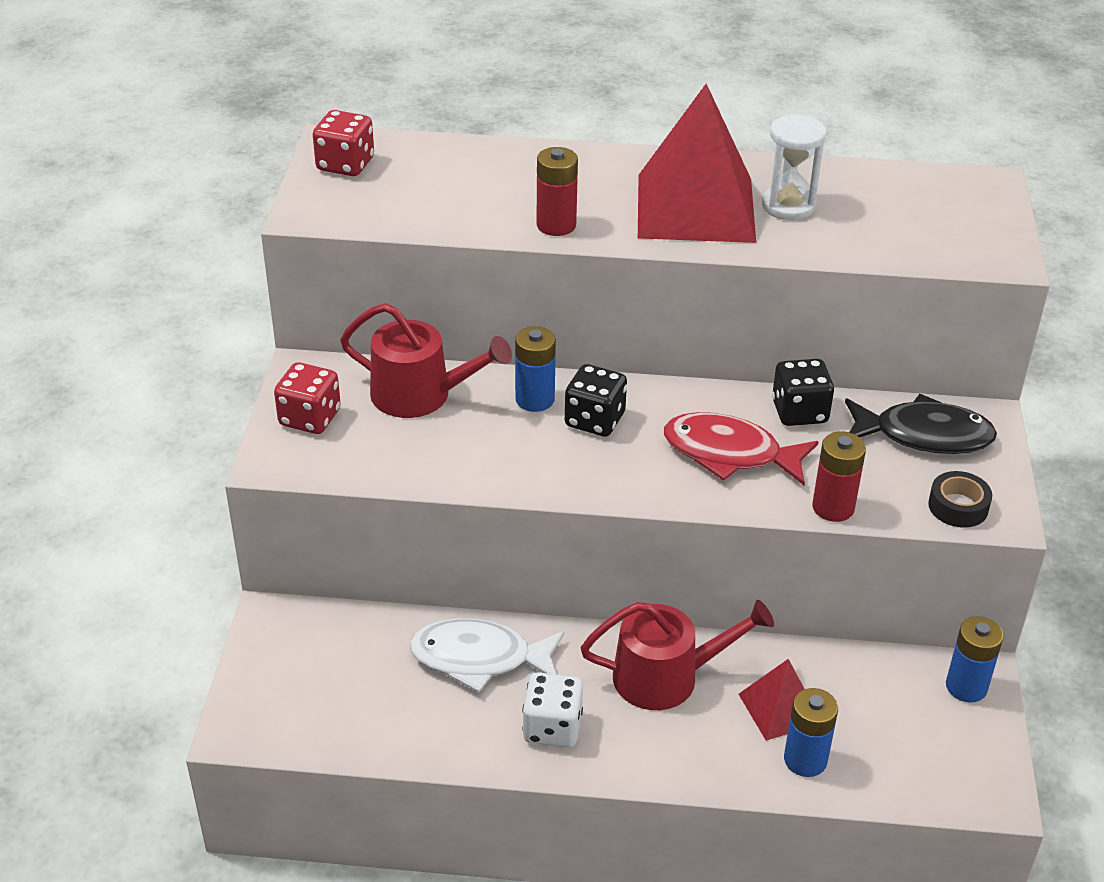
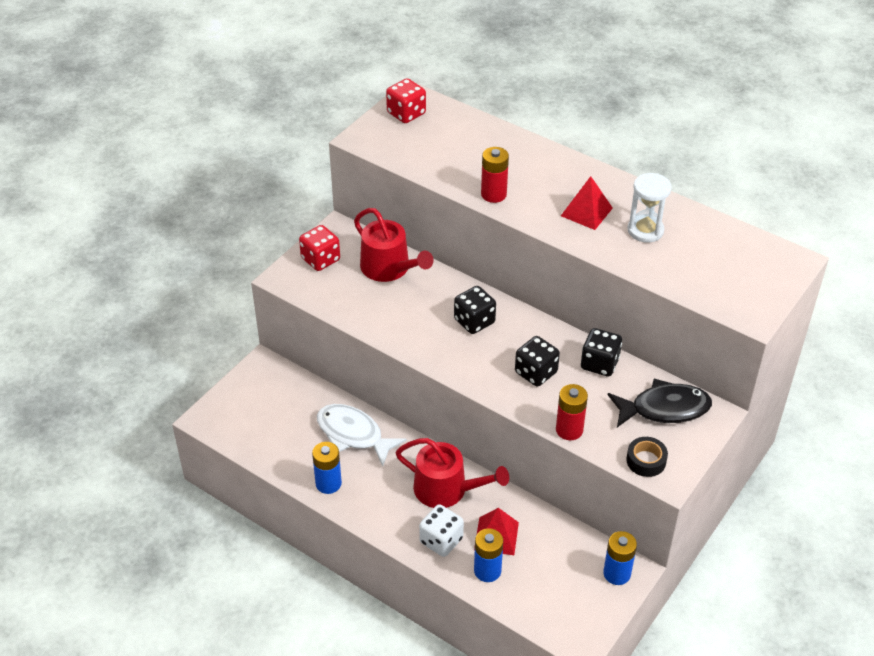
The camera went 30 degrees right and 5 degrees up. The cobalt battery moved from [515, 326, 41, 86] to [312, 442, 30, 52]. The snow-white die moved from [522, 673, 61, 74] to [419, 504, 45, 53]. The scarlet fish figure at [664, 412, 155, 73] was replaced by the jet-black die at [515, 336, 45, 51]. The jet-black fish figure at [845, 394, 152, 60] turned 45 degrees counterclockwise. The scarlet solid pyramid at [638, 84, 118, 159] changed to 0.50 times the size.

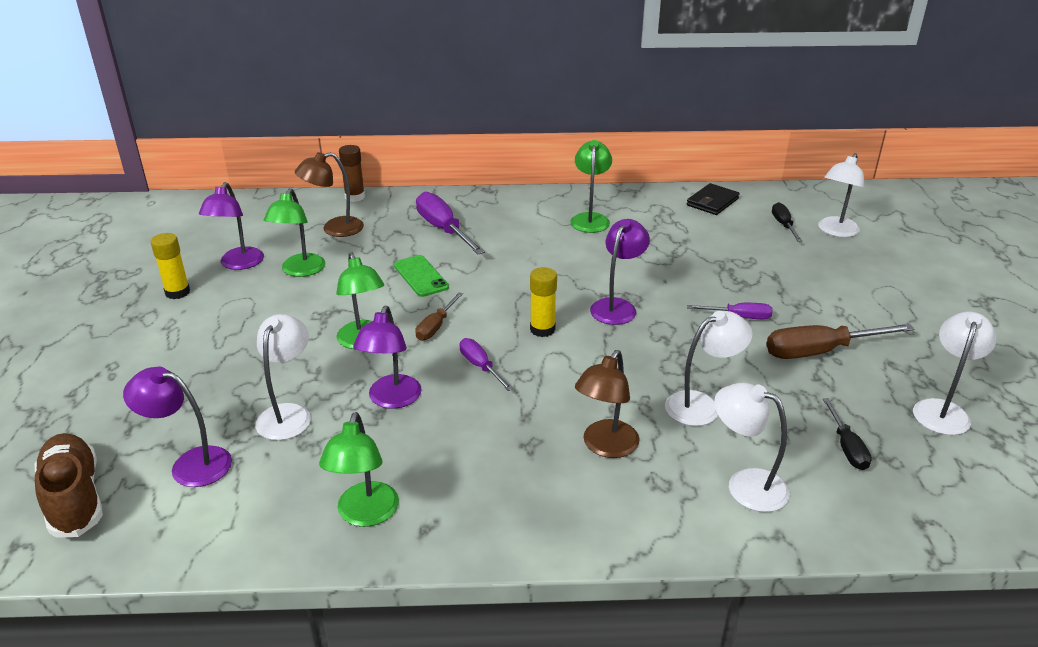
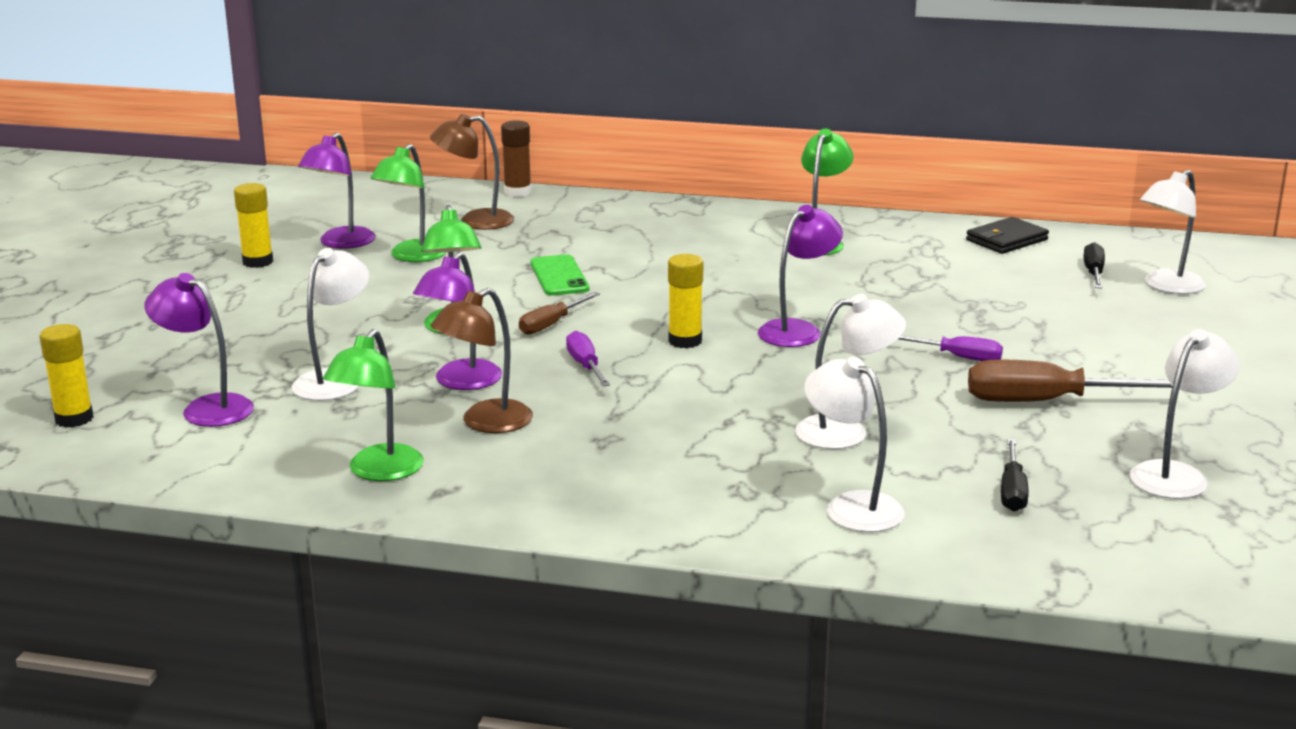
The camera went 15 degrees right and 10 degrees down. The violet flat screwdriver at [416, 192, 69, 62] disappeared. The russet lamp moved from [575, 350, 64, 108] to [430, 288, 103, 145]. The russet shoe at [35, 433, 68, 104] was replaced by the golden stick of glue at [39, 324, 55, 104].

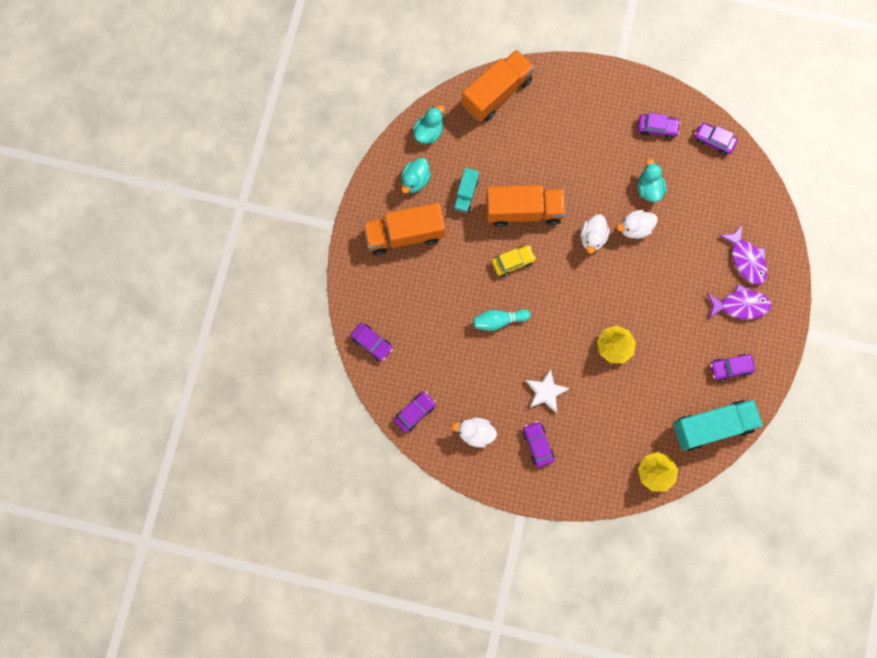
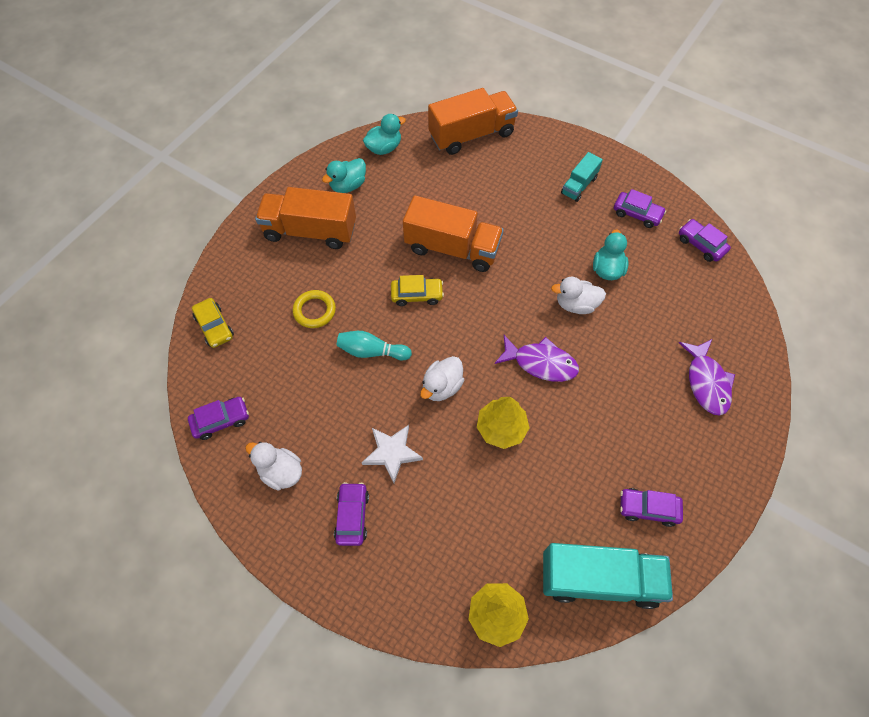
The camera went 20 degrees right and 15 degrees down. The golden ring at [293, 290, 43, 38] appeared. The turquoise lorry moved from [453, 168, 26, 45] to [561, 152, 42, 50]. The snow-white toy duck moved from [581, 214, 29, 40] to [420, 356, 44, 45]. The violet fish figure moved from [707, 284, 65, 35] to [494, 335, 85, 47]. The violet toy car at [350, 323, 43, 38] became the golden toy car at [192, 298, 42, 50].

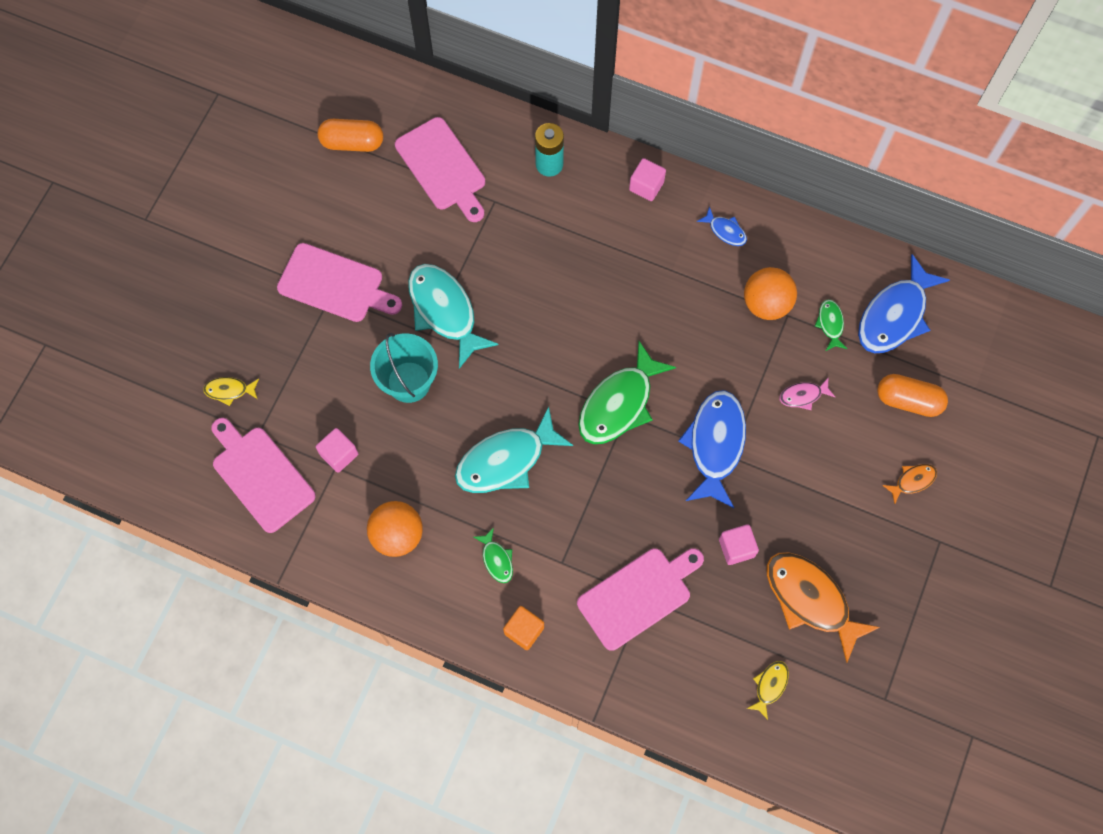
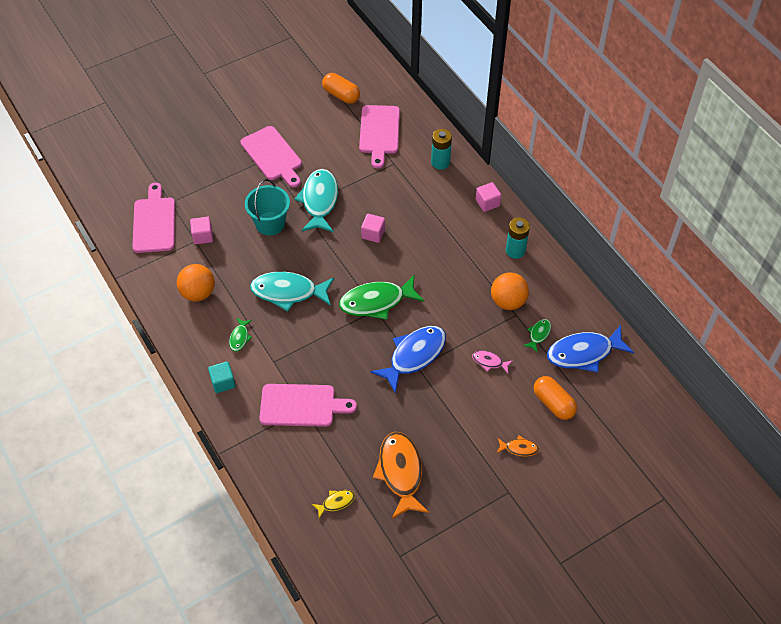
The camera went 35 degrees right and 15 degrees down. The golden fish figure at [203, 377, 56, 29] disappeared. The rose-pink solid cube moved from [719, 524, 40, 41] to [361, 214, 24, 29]. The cobalt fish figure at [697, 206, 50, 40] was replaced by the turquoise battery at [506, 218, 24, 41]. The bright orange solid cube at [503, 606, 41, 44] became the turquoise solid cube at [208, 361, 28, 32].

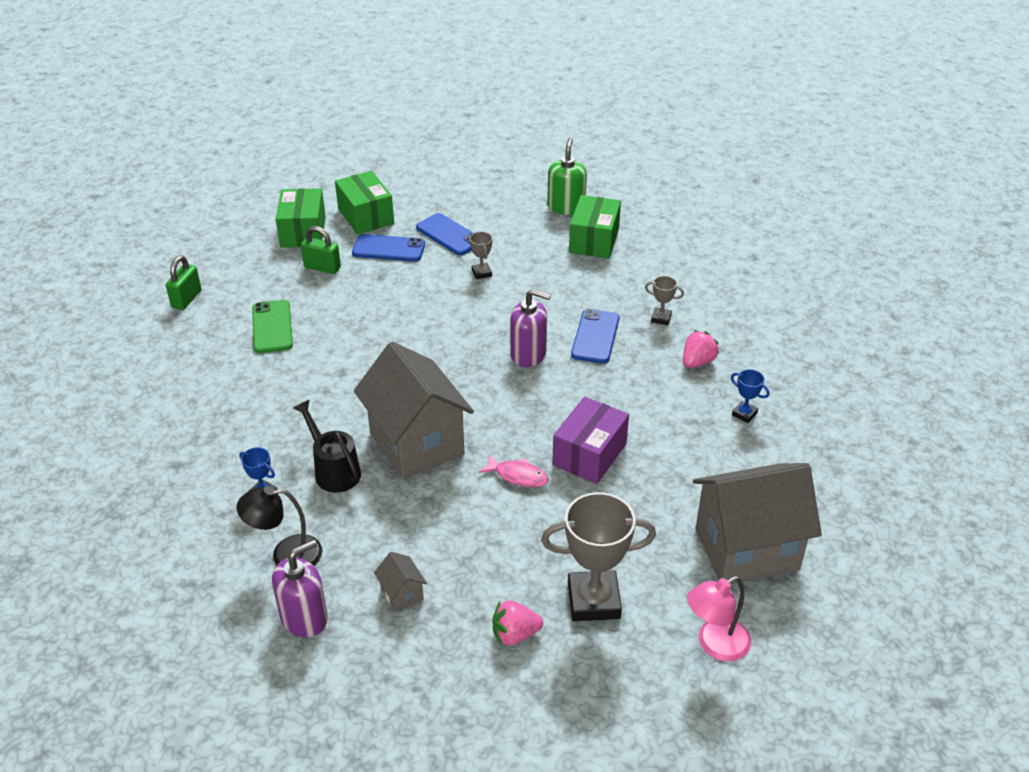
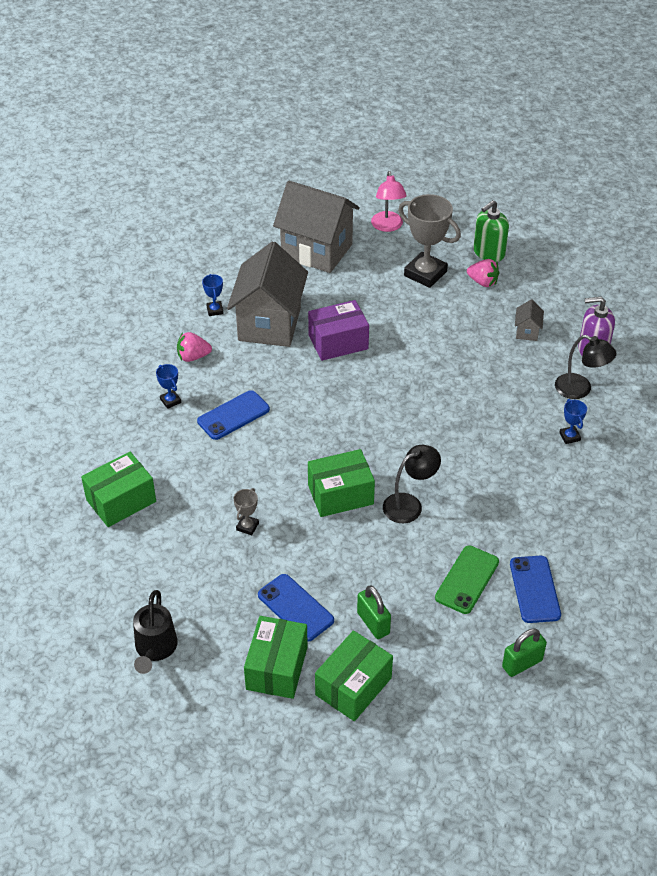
The camera went 140 degrees left and 5 degrees up. The rose-pink fish figure at [479, 454, 69, 34] disappeared. The violet soap dispenser at [510, 289, 41, 78] disappeared. The leaf-green parcel at [308, 449, 67, 68] appeared. The jet-black lamp at [383, 445, 58, 78] appeared. The jet-black watering can moved from [293, 400, 68, 93] to [133, 590, 45, 84]. The gray house moved from [354, 342, 120, 138] to [227, 241, 81, 106]. The cobalt mobile phone moved from [416, 213, 57, 42] to [510, 556, 51, 67]. The leaf-green soap dispenser moved from [547, 137, 40, 78] to [473, 200, 36, 62]. The gray trophy at [645, 276, 39, 49] became the cobalt trophy at [156, 364, 25, 45]. The rose-pink lamp at [687, 576, 64, 86] turned 75 degrees clockwise.

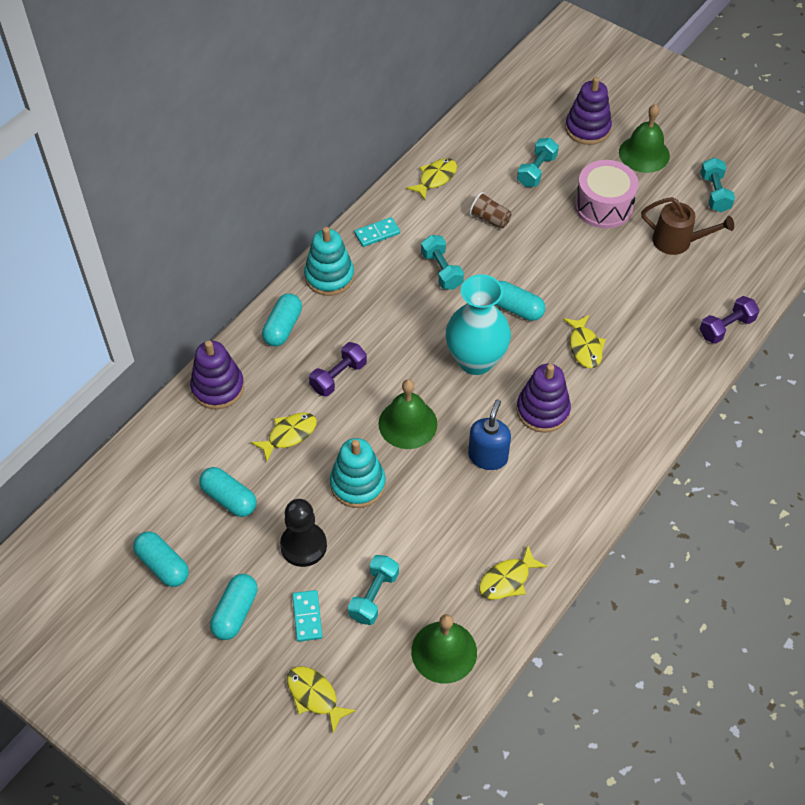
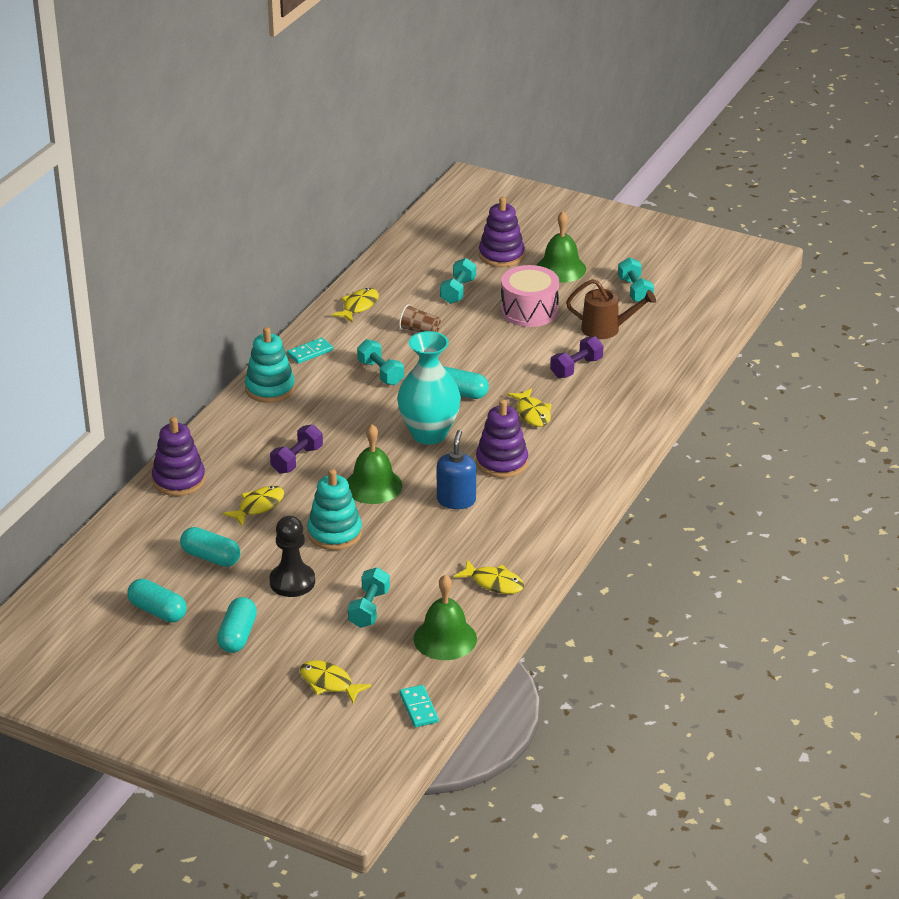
The camera went 10 degrees left and 20 degrees down. The turquoise pill shape at [262, 294, 40, 52] disappeared. The turquoise domino moved from [292, 590, 31, 52] to [400, 685, 39, 42]. The violet free weight moved from [700, 296, 59, 48] to [550, 336, 53, 42]. The golden fish figure at [479, 546, 69, 54] turned 105 degrees counterclockwise.

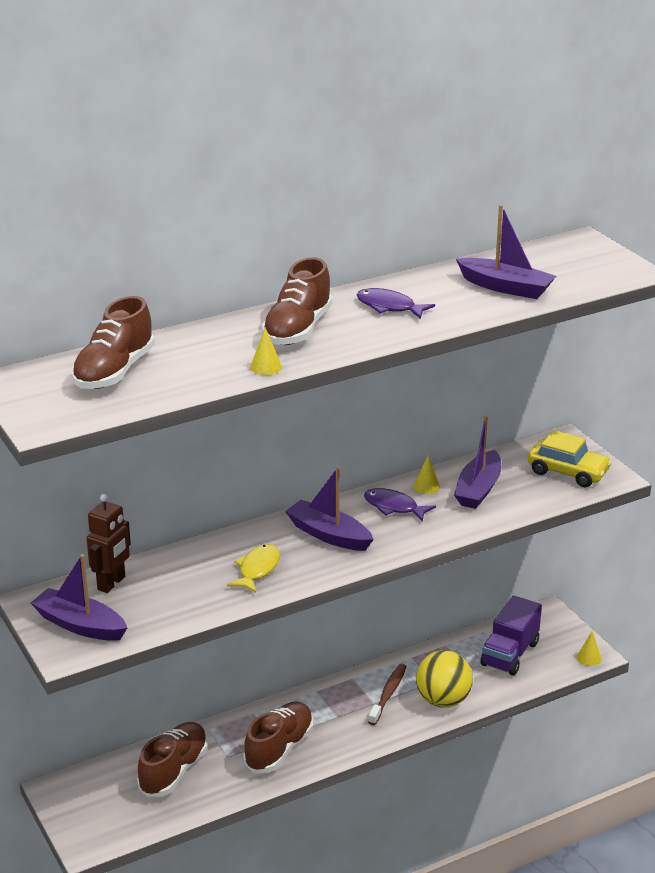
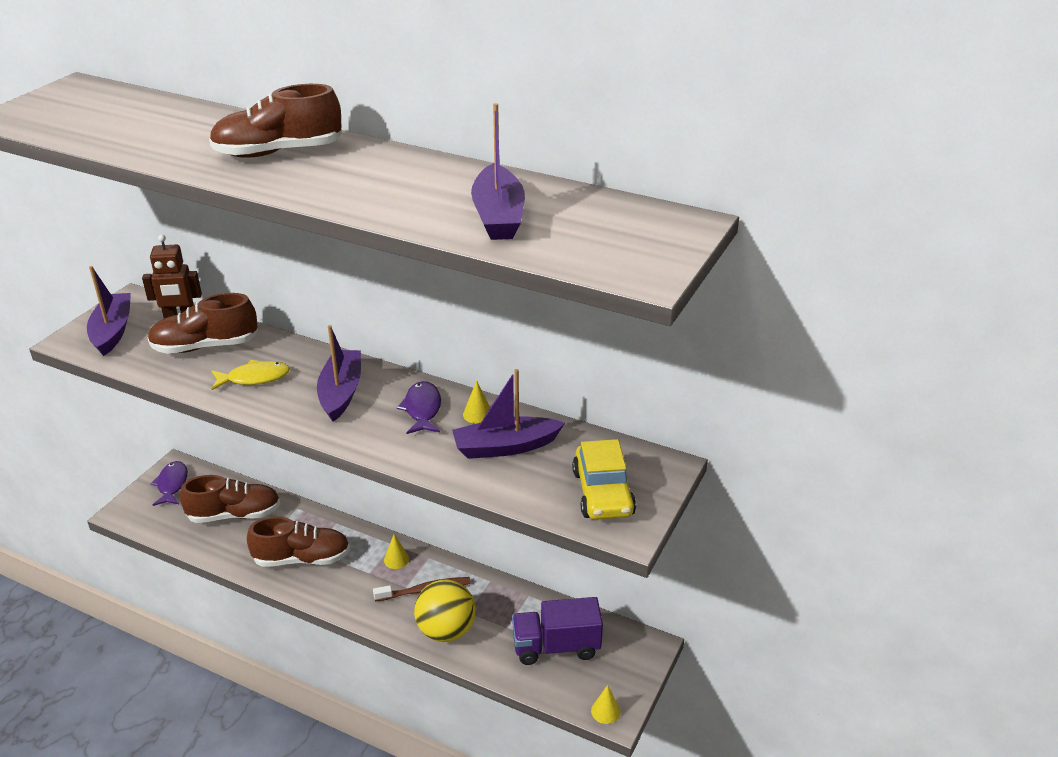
The camera went 55 degrees right and 5 degrees up. The russet shoe moved from [71, 296, 84, 93] to [148, 293, 110, 61]. The golden solid cone moved from [250, 328, 32, 47] to [384, 534, 25, 35]. The violet fish figure moved from [357, 288, 78, 31] to [151, 461, 37, 45].

